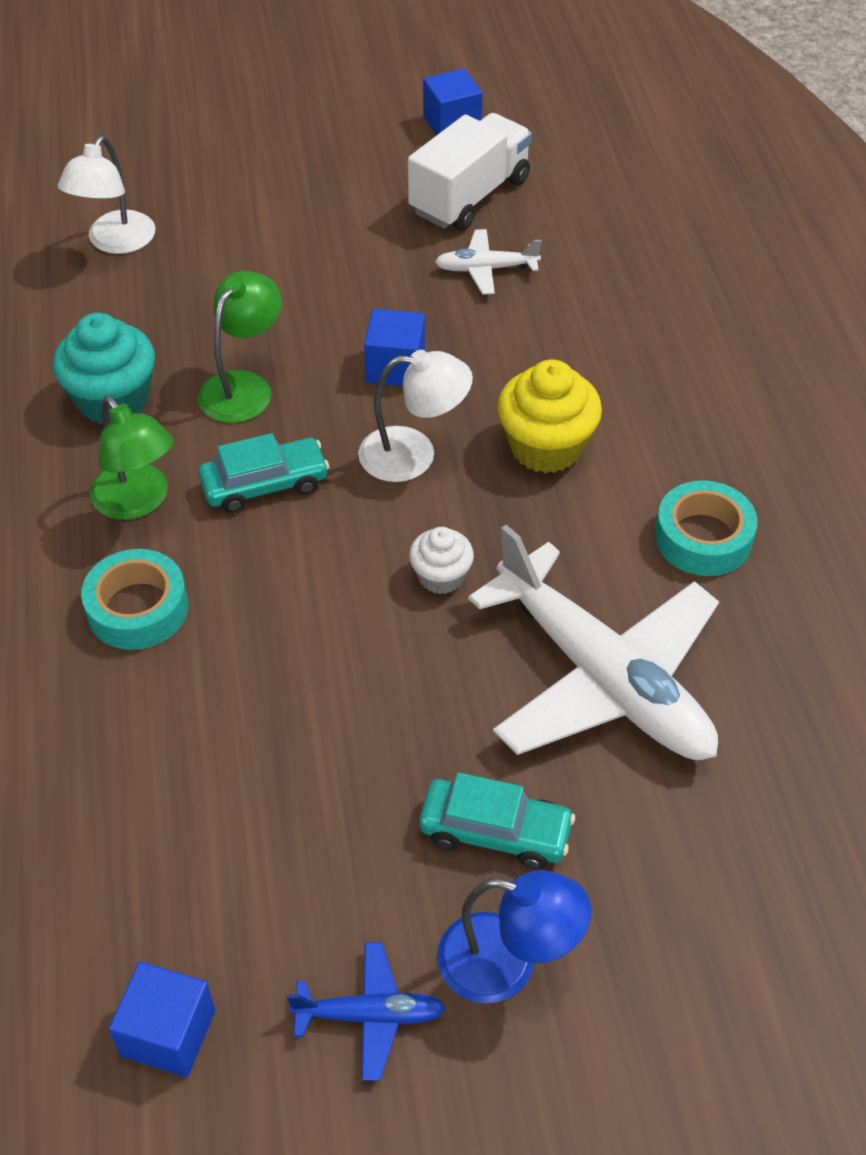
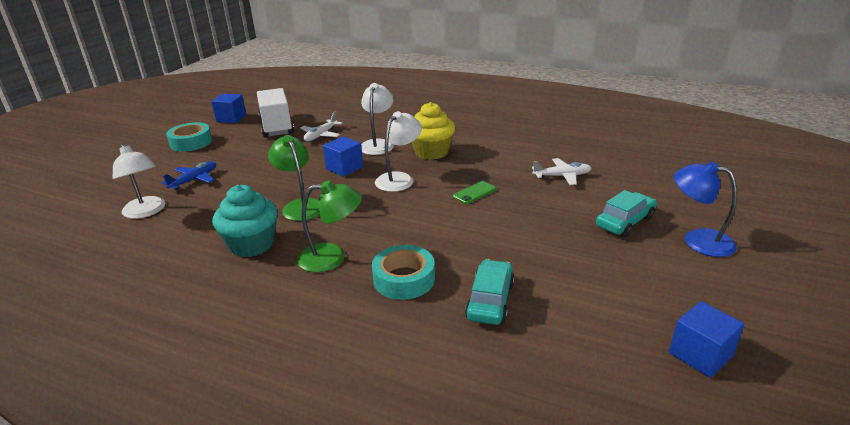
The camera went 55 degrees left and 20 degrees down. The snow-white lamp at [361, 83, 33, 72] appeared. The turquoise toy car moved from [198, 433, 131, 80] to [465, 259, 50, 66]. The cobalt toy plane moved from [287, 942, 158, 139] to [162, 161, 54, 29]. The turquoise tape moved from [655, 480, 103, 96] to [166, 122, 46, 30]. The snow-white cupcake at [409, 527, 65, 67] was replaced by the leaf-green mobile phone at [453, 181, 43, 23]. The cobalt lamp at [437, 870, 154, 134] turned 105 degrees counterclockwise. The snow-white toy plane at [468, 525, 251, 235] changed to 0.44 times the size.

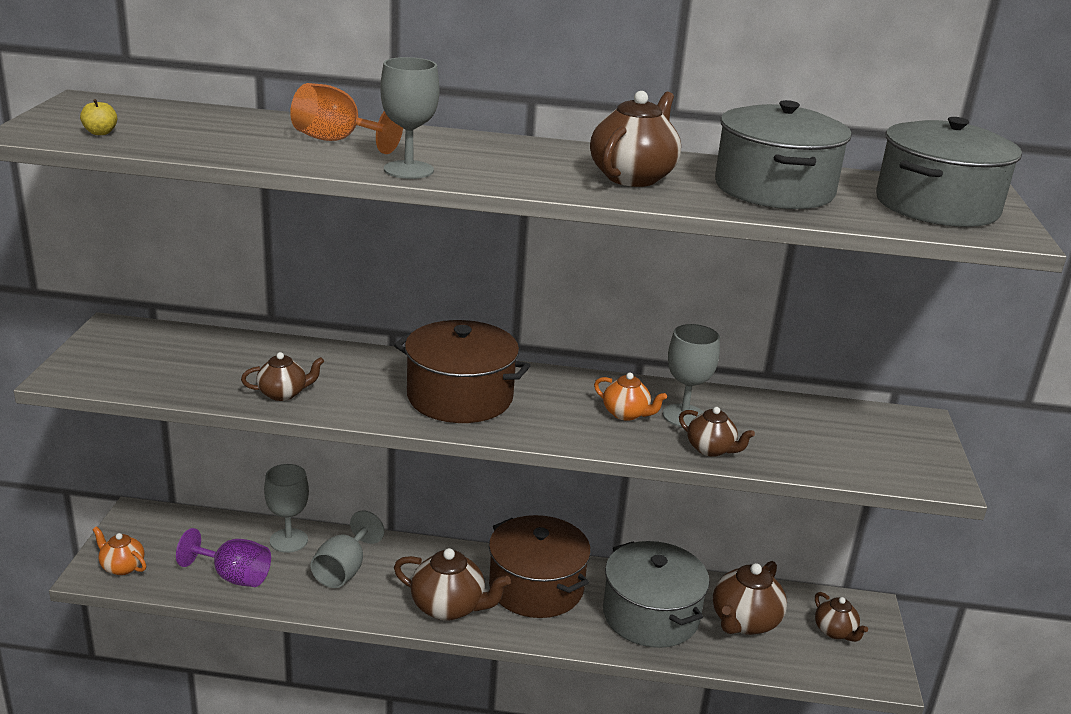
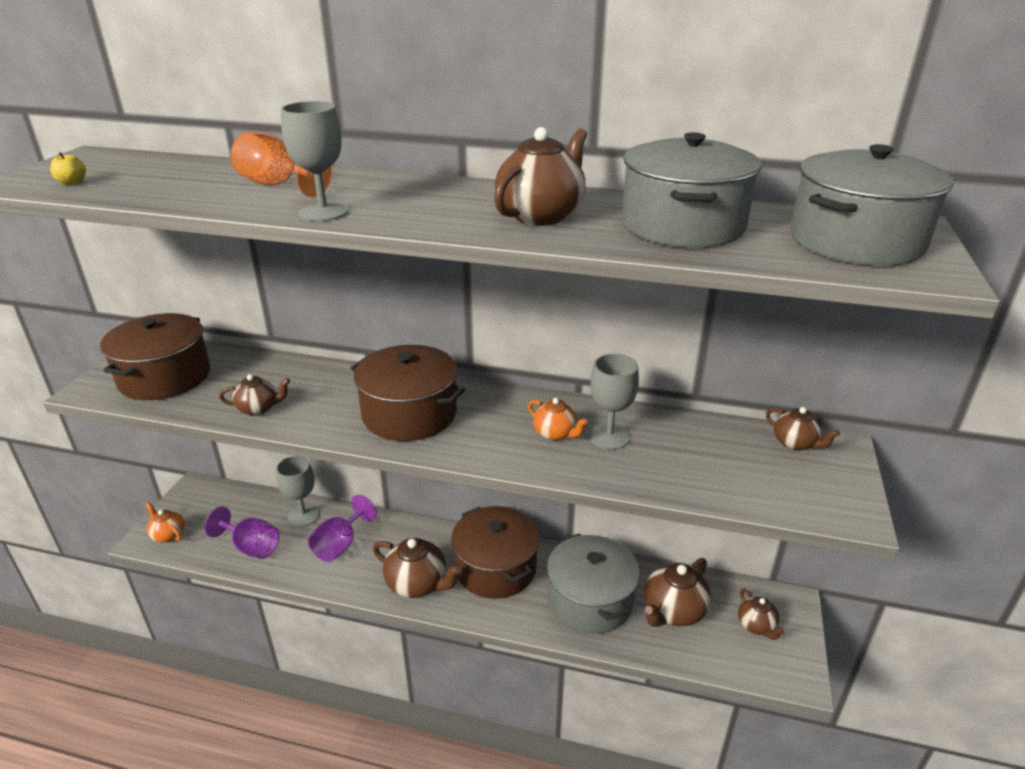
The camera went 10 degrees right and 5 degrees up. The russet pot at [100, 313, 110, 87] appeared. The russet tea pot moved from [679, 407, 76, 50] to [766, 407, 74, 44]. The gray chalice at [311, 510, 74, 78] became the violet chalice at [308, 495, 69, 67].

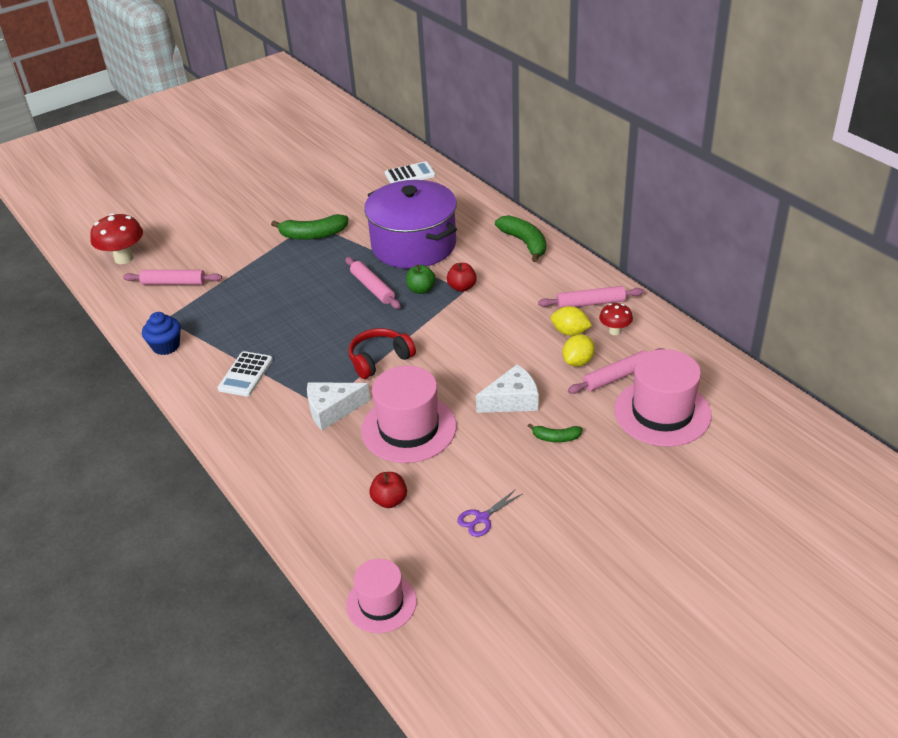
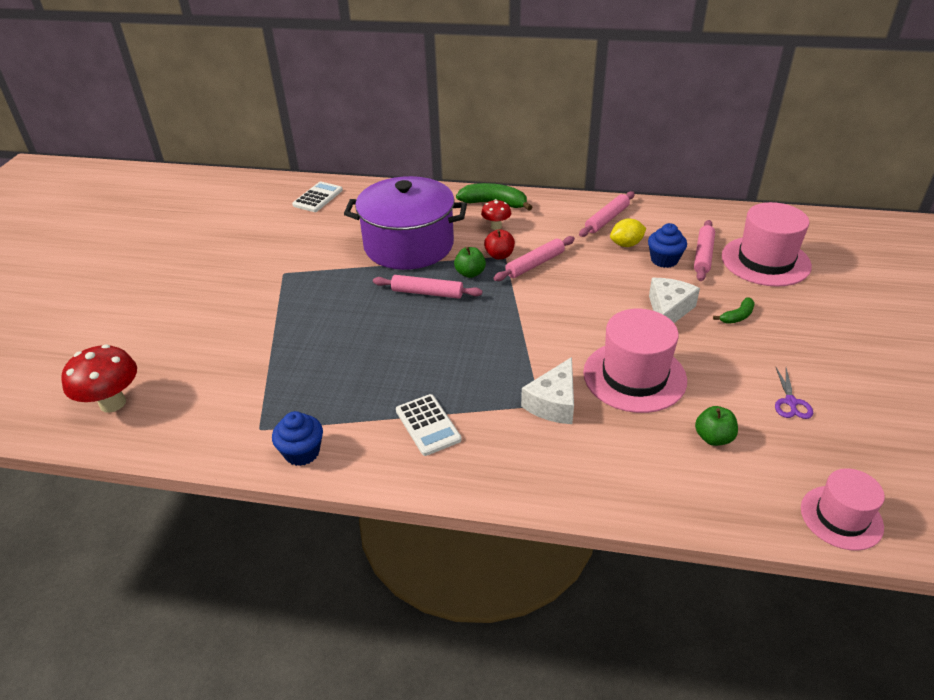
The camera went 45 degrees left and 0 degrees up. The leaf-green banana fruit at [271, 214, 78, 26] disappeared. The scarlet headphones at [348, 328, 68, 51] disappeared. The rose-pink pastry roller moved from [123, 270, 99, 15] to [494, 236, 81, 45]. The scarlet mushroom moved from [599, 303, 34, 32] to [481, 199, 30, 31]. The golden lemon at [563, 334, 32, 33] was replaced by the cobalt cupcake at [648, 223, 39, 45]. The scarlet toy apple at [369, 472, 38, 36] became the leaf-green toy apple at [695, 406, 43, 40].

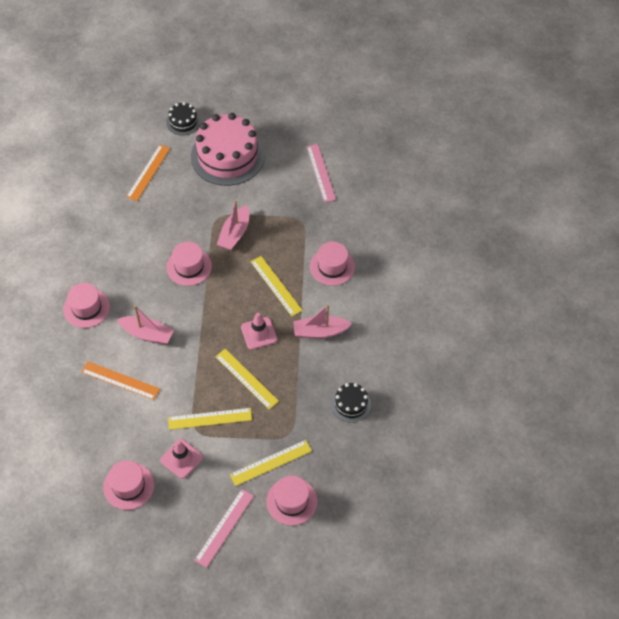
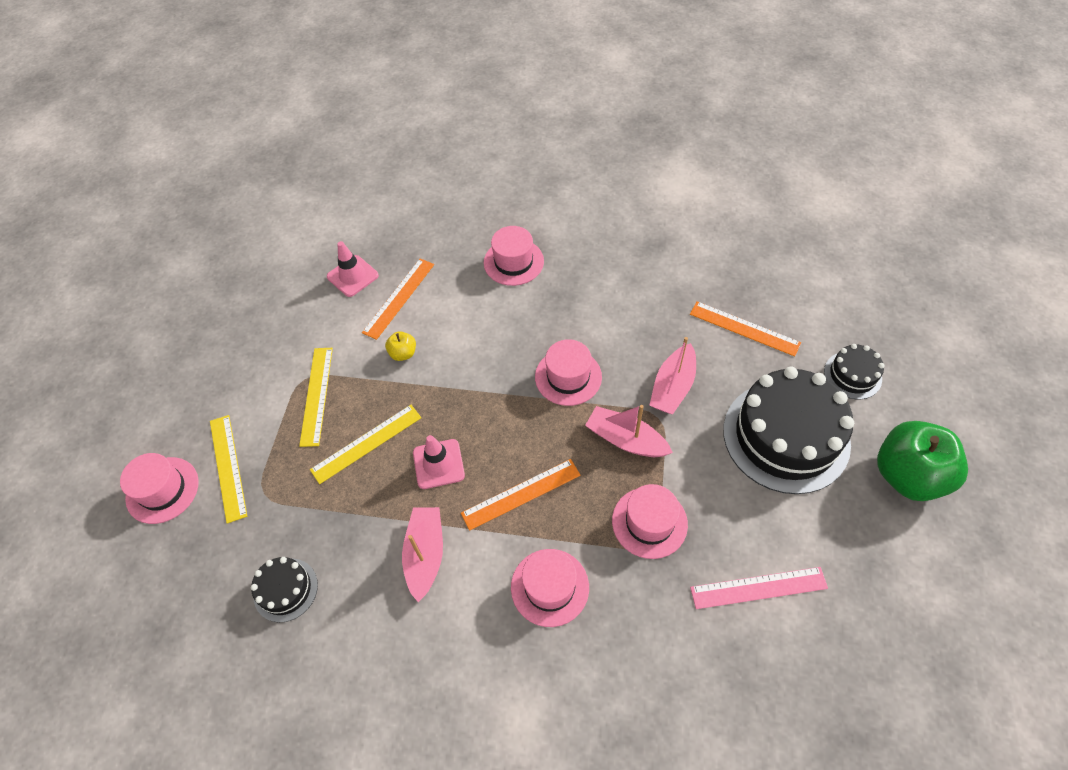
The camera went 100 degrees right and 0 degrees up. The rose-pink ruler at [194, 489, 60, 79] disappeared. The golden toy apple at [385, 331, 31, 30] appeared. The leaf-green toy apple at [877, 421, 91, 80] appeared. The rose-pink tall hat moved from [103, 460, 51, 50] to [612, 484, 76, 75]. The rose-pink toy boat moved from [117, 305, 57, 40] to [649, 337, 47, 77]. The rose-pink safety cone moved from [160, 439, 43, 40] to [327, 241, 52, 56]. The rose-pink gateau at [191, 113, 74, 73] became the jet-black gateau at [723, 367, 131, 127]. The golden ruler at [251, 256, 52, 60] became the bright orange ruler at [461, 459, 120, 72].

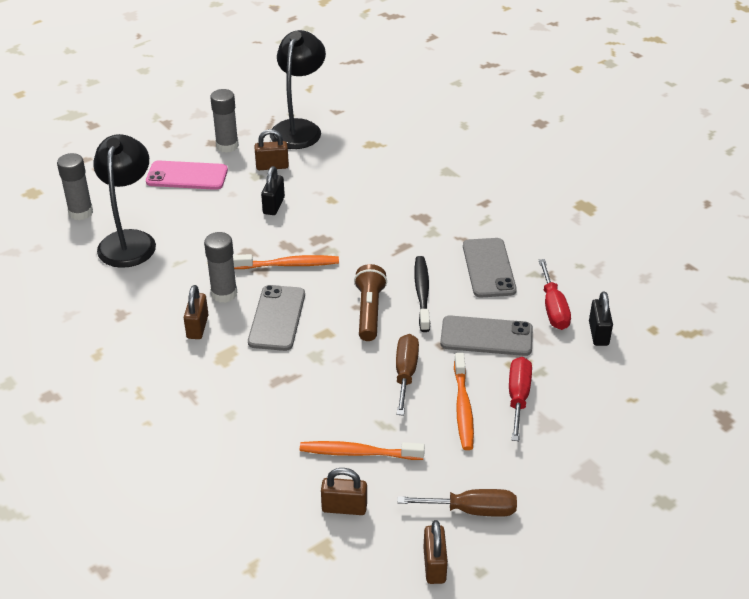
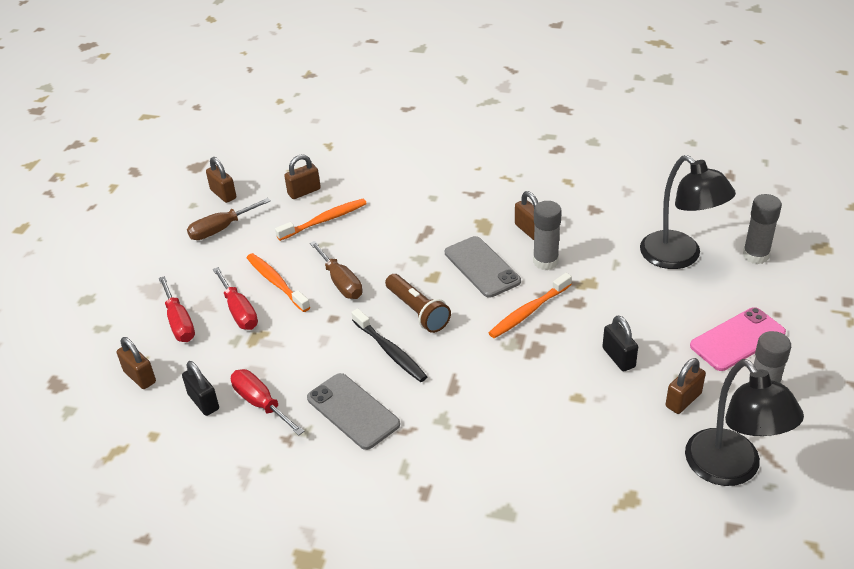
The camera went 145 degrees right and 0 degrees up. The gray mobile phone at [440, 315, 93, 41] disappeared. The russet padlock at [117, 337, 39, 52] appeared. The scarlet flat screwdriver at [159, 276, 36, 66] appeared.

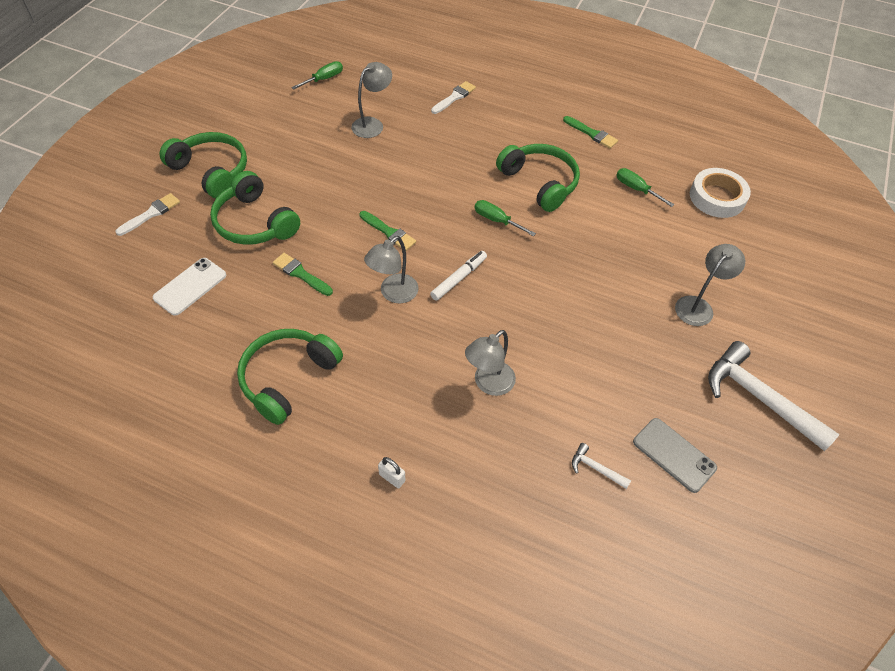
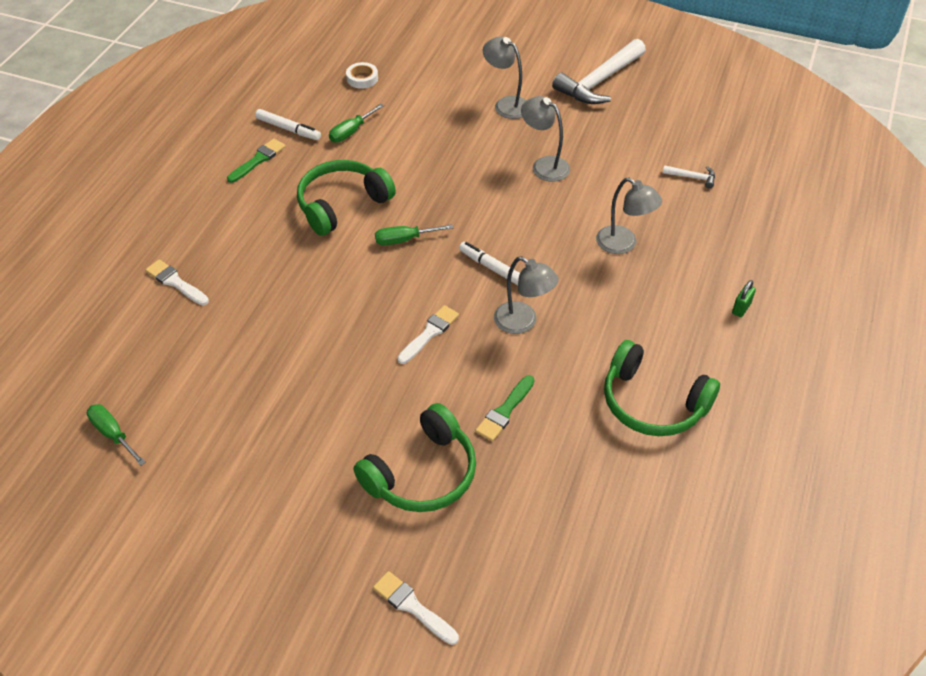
The camera went 90 degrees left and 5 degrees down. The snow-white mobile phone at [153, 258, 73, 58] disappeared. The leaf-green headphones at [160, 132, 87, 66] disappeared. The gray mobile phone at [633, 418, 84, 75] disappeared. The snow-white marker at [255, 109, 66, 31] appeared. The gray lamp moved from [351, 62, 41, 76] to [521, 96, 49, 86]. The leaf-green paintbrush at [360, 211, 56, 40] became the snow-white paintbrush at [397, 305, 62, 59]. The snow-white padlock at [378, 457, 27, 31] became the leaf-green padlock at [732, 280, 24, 37]. The leaf-green flat screwdriver at [475, 200, 61, 36] turned 45 degrees clockwise. The snow-white hammer at [572, 443, 59, 46] turned 105 degrees counterclockwise. The snow-white tape at [690, 168, 61, 50] changed to 0.56 times the size.

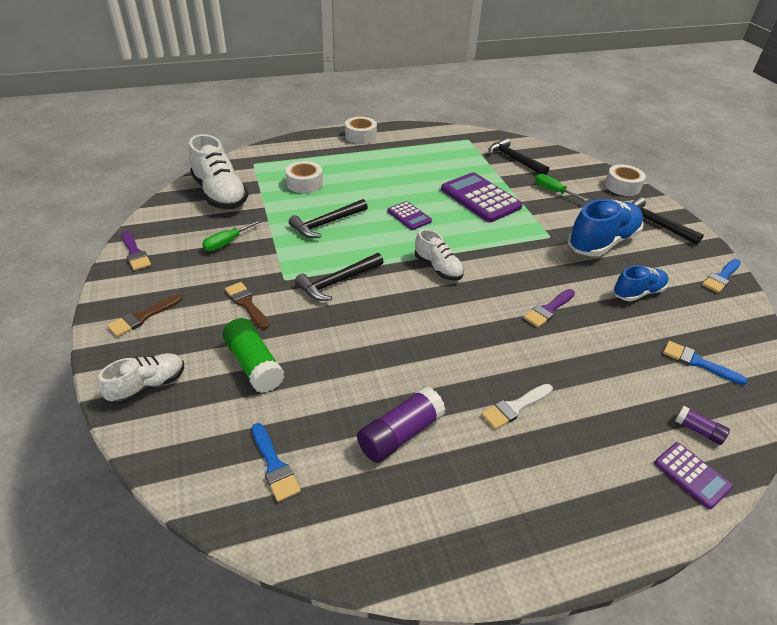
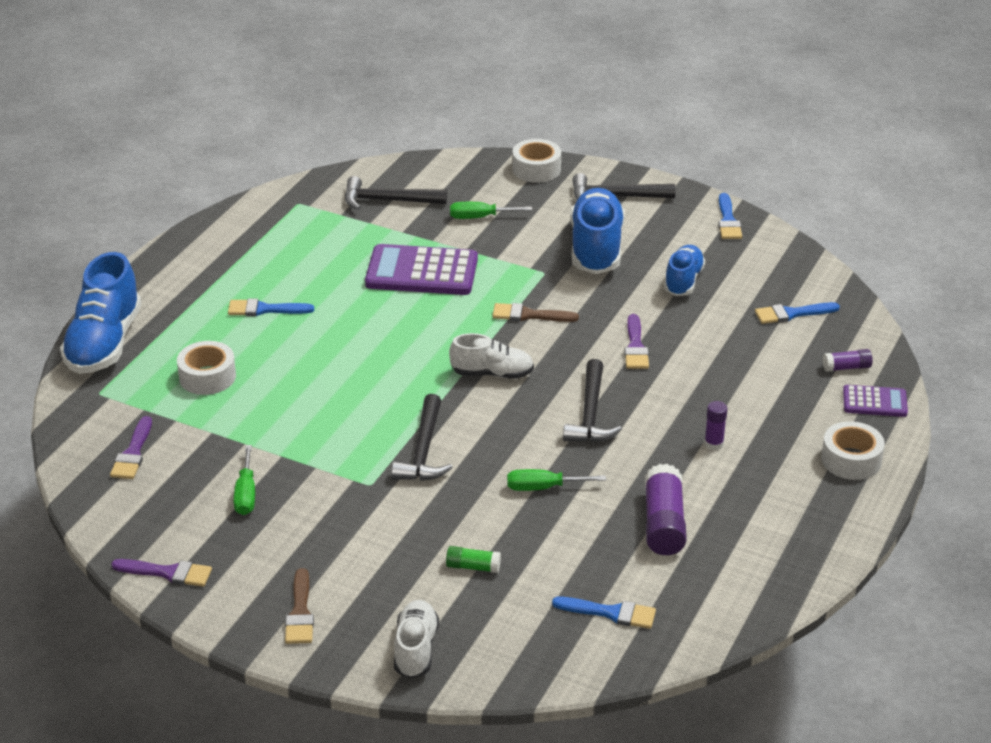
The camera went 45 degrees left and 5 degrees down. The violet calculator at [387, 201, 45, 29] disappeared. The cobalt shoe at [60, 252, 81, 122] appeared. The cobalt paintbrush at [228, 299, 86, 17] appeared. The leaf-green flat screwdriver at [507, 469, 99, 22] appeared. The russet paintbrush moved from [225, 282, 44, 47] to [492, 303, 87, 19]. The jet-black hammer moved from [289, 199, 79, 39] to [563, 359, 59, 83]. The snow-white tape moved from [345, 117, 32, 27] to [821, 421, 64, 59]. The snow-white shoe at [189, 134, 59, 75] was replaced by the violet paintbrush at [110, 416, 42, 63]. The snow-white paintbrush at [481, 384, 72, 46] was replaced by the violet stick of glue at [704, 401, 23, 49]. The leaf-green stick of glue at [222, 318, 62, 75] changed to 0.53 times the size.

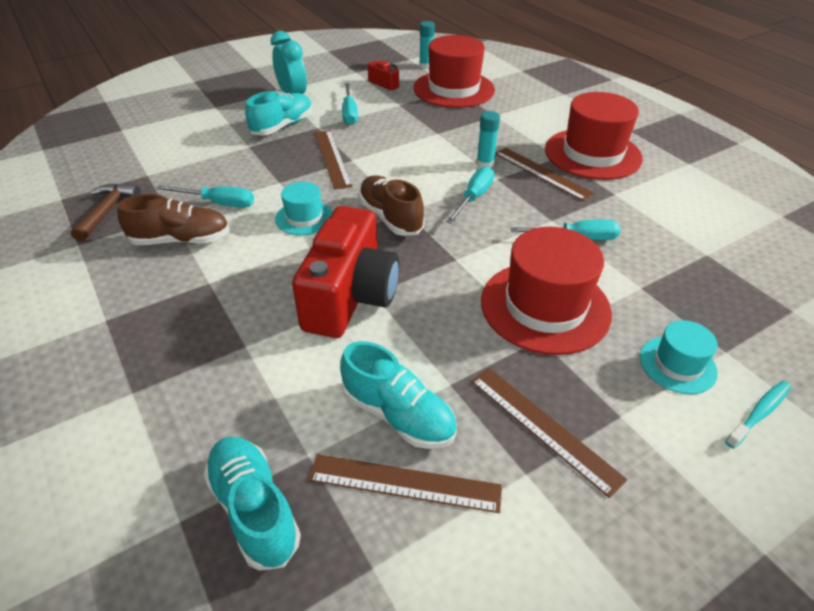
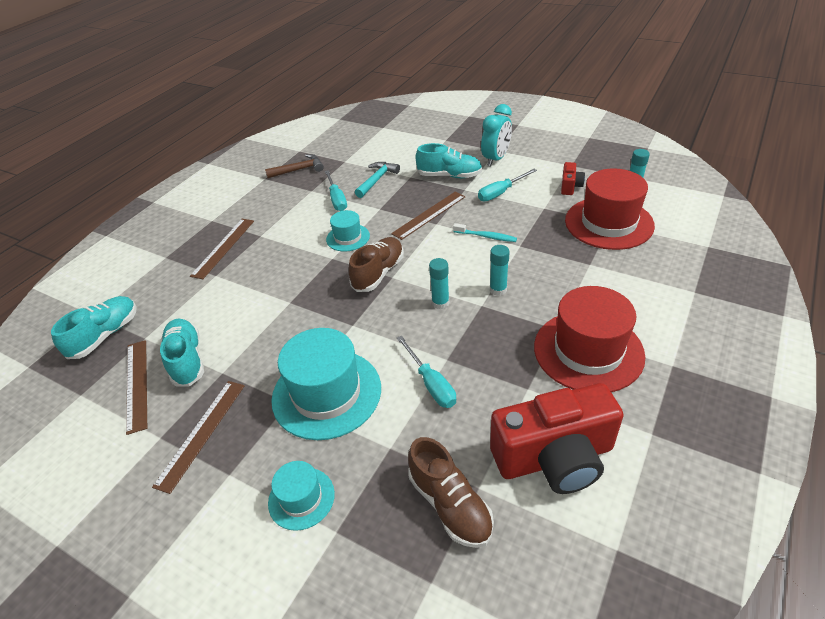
The camera went 65 degrees right and 0 degrees up. The turquoise hammer at [355, 162, 45, 36] appeared. The russet shoe moved from [118, 194, 112, 51] to [408, 437, 86, 111]. The scarlet camera moved from [292, 206, 107, 132] to [490, 383, 134, 111]. The russet ruler moved from [495, 148, 100, 53] to [190, 219, 64, 60]. The turquoise dental brush moved from [725, 381, 66, 68] to [453, 223, 64, 19]. The turquoise flat screwdriver at [446, 166, 48, 58] was replaced by the turquoise stick of glue at [429, 258, 20, 51]. The scarlet tall hat at [481, 227, 131, 128] became the turquoise tall hat at [271, 328, 110, 112]. The turquoise shoe at [340, 341, 117, 108] turned 150 degrees clockwise.

